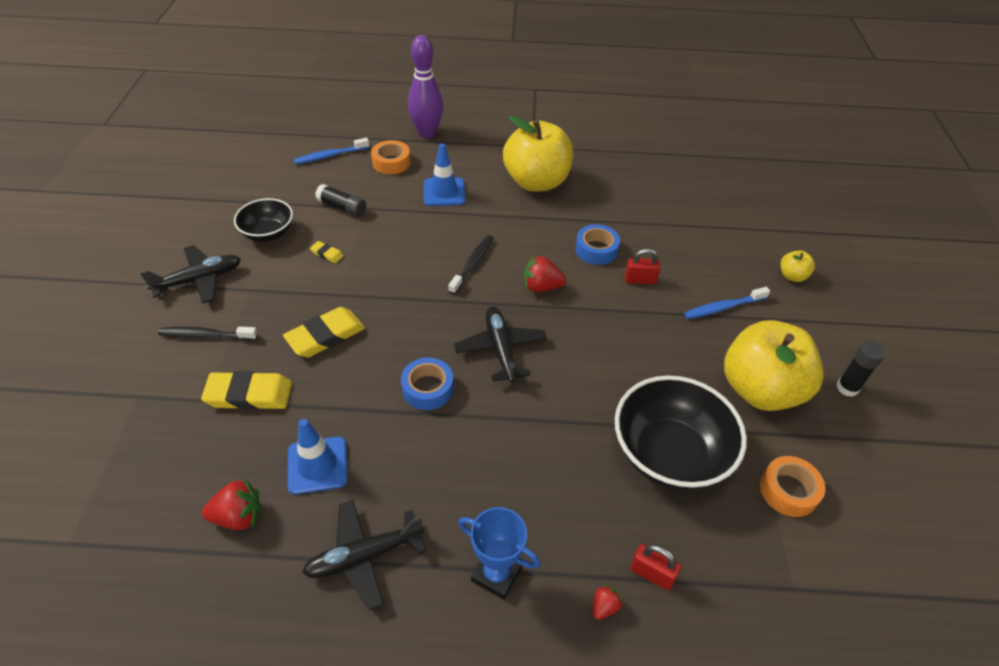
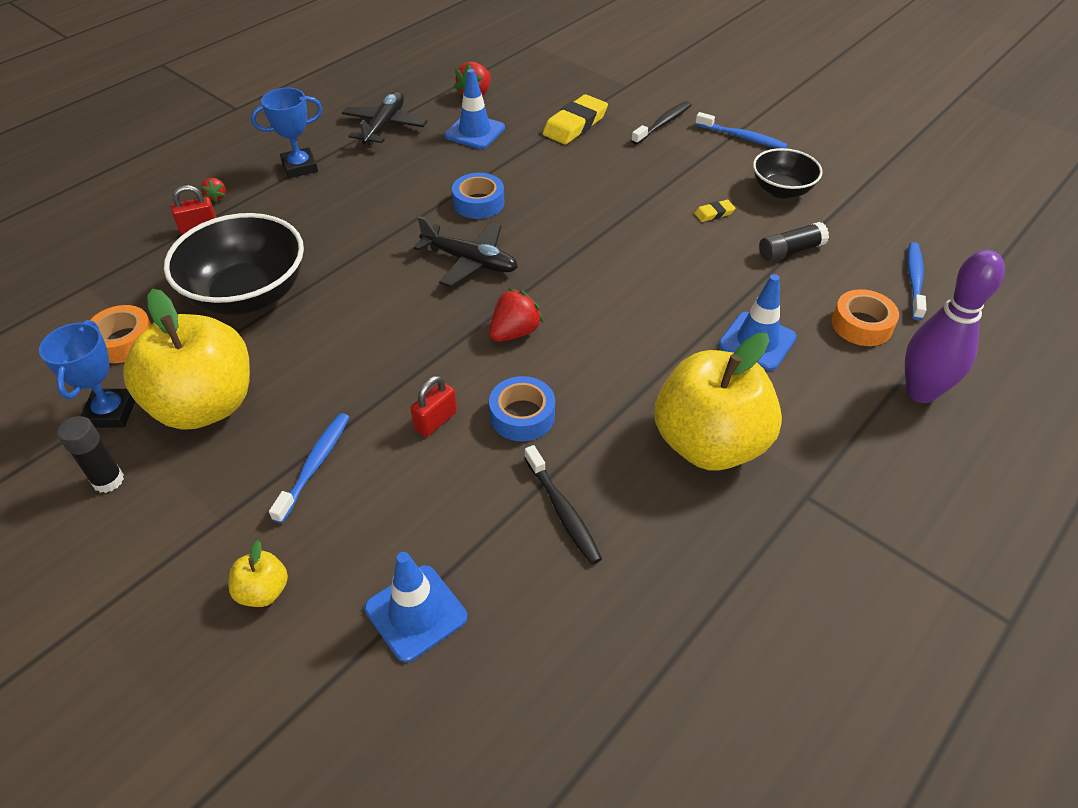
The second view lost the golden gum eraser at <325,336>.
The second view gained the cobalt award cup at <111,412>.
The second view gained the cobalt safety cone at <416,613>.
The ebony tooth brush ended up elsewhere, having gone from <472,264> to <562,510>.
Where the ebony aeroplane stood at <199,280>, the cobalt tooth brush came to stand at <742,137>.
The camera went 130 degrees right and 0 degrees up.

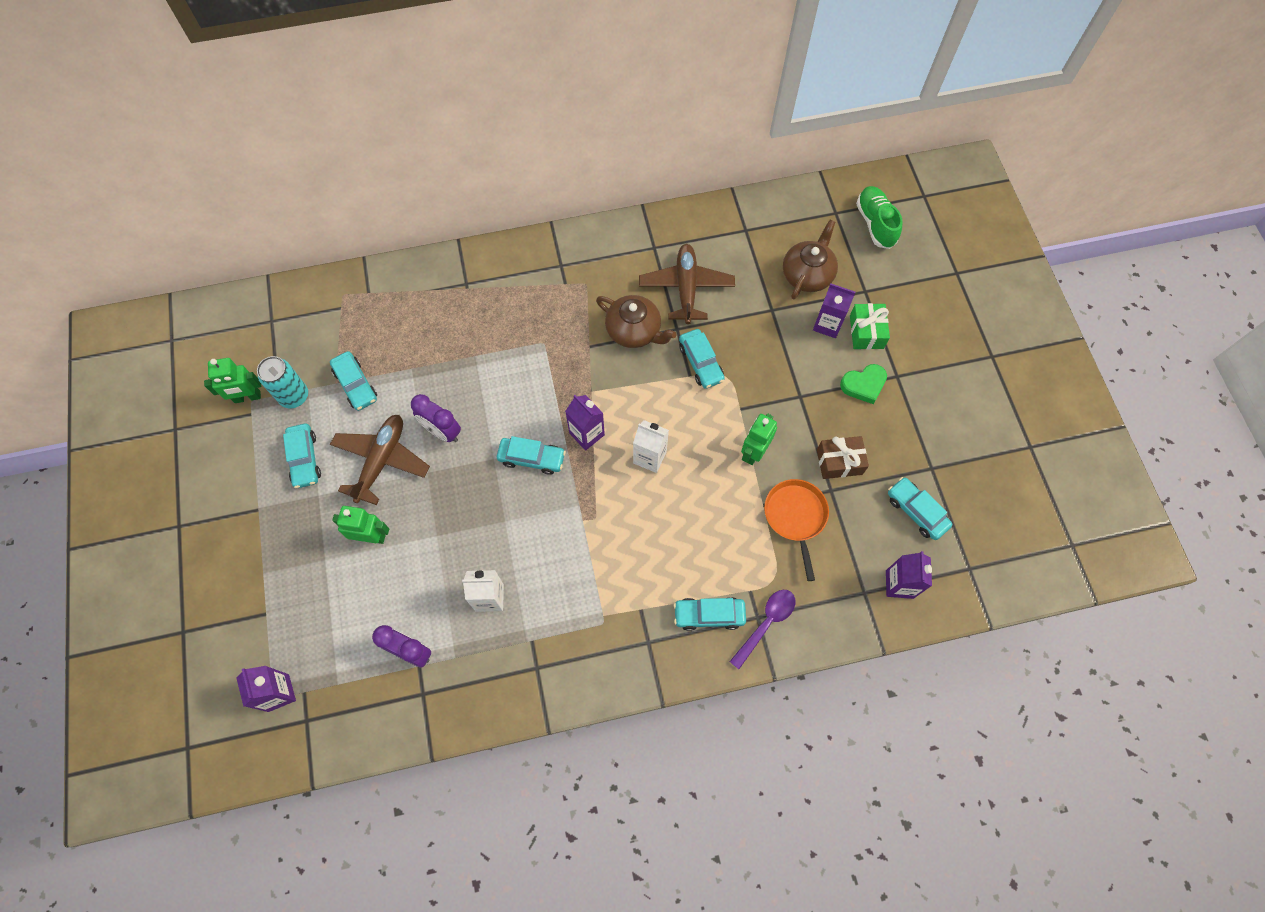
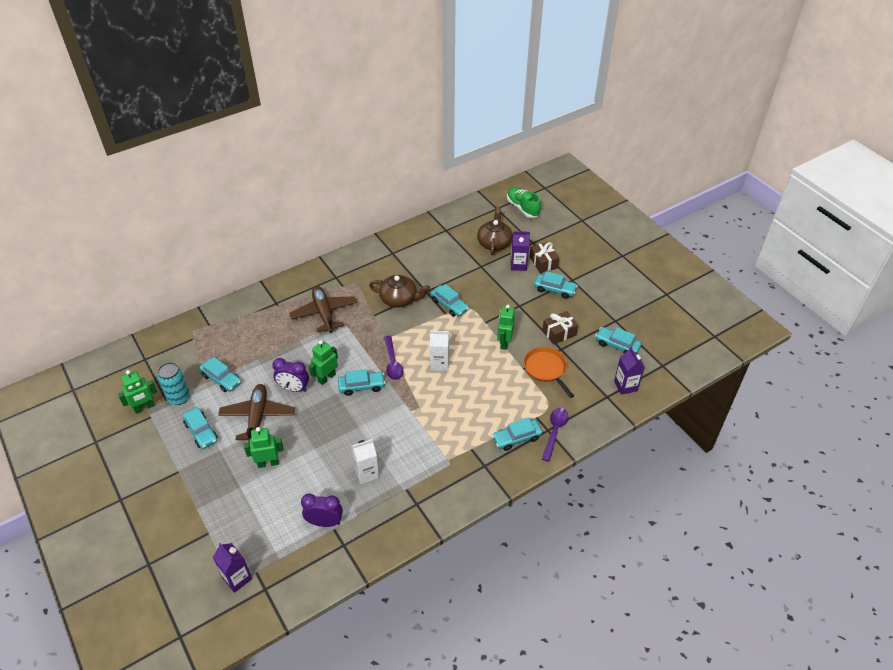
The second view gained the leaf-green toy robot at <326,378>.
The dark brown aeroplane ended up elsewhere, having gone from <686,288> to <324,313>.
Where the purple milk carton stood at <587,434>, the purple teaspoon came to stand at <392,362>.
Where the leaf-green heart shape stood at <863,385>, the teal automobile came to stand at <554,289>.
What was the leaf-green gift at <866,332> turned into the dark brown gift at <543,262>.
The camera went 20 degrees left and 20 degrees down.

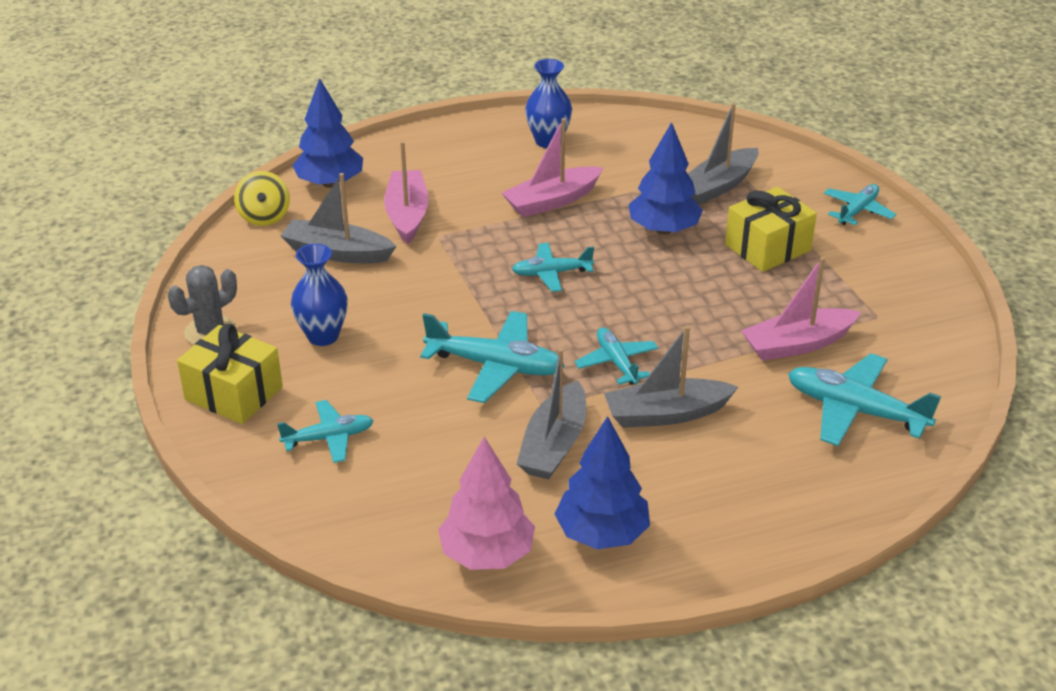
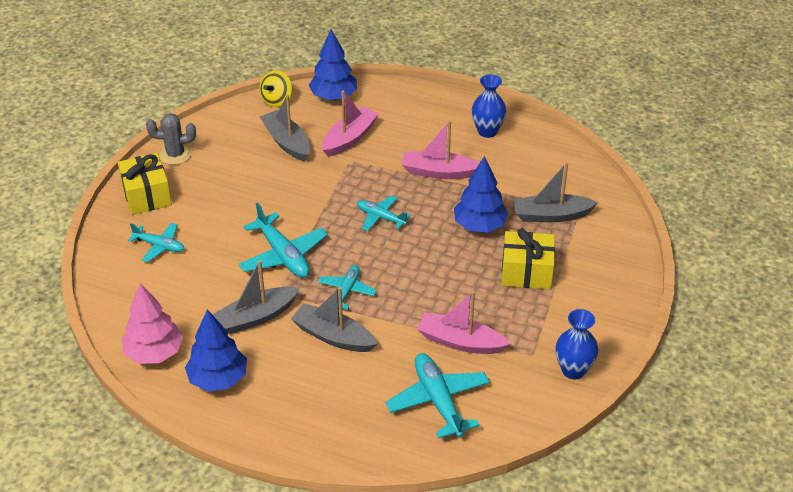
The second view lost the teal aeroplane at <857,211>.
The cobalt vase ended up elsewhere, having gone from <323,336> to <573,370>.
The camera went 40 degrees right and 5 degrees up.

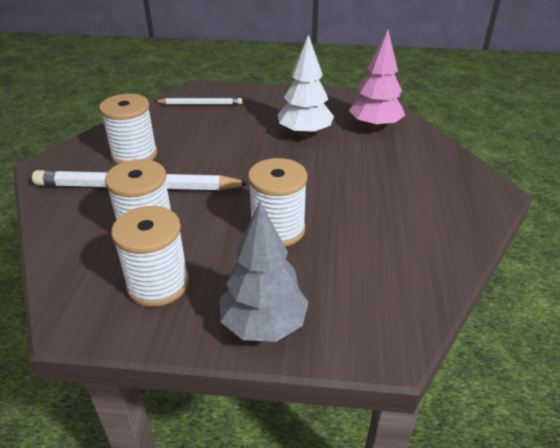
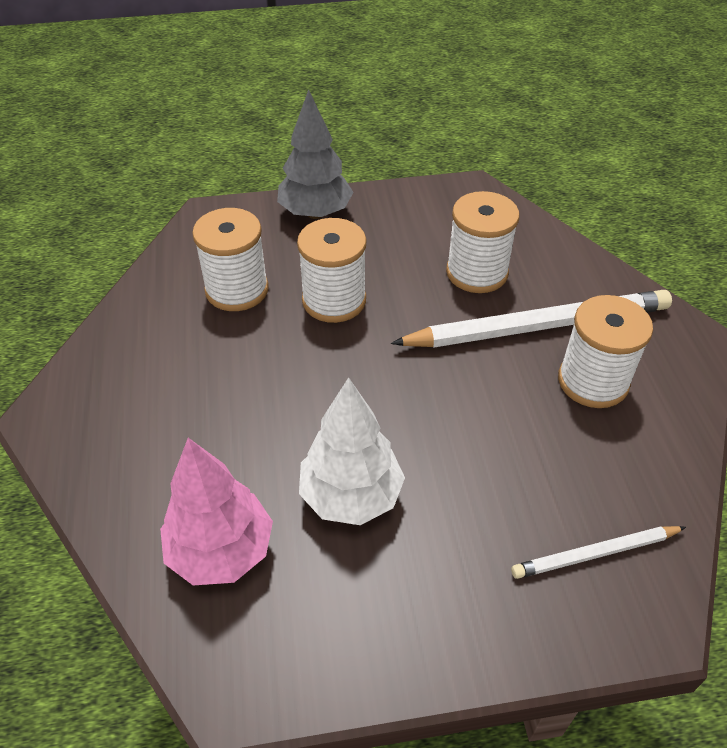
The pure white spool ended up elsewhere, having gone from <158,284> to <237,290>.
The camera went 165 degrees right and 10 degrees up.

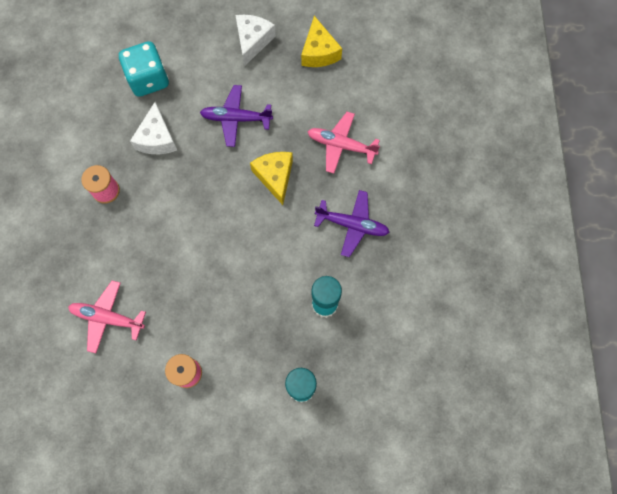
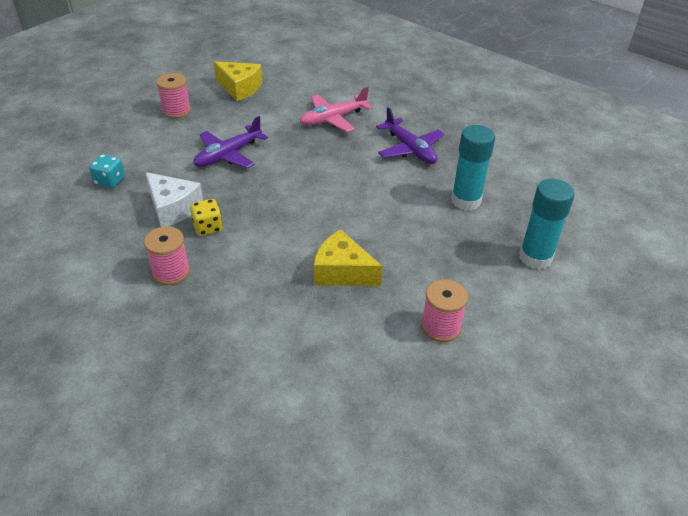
The second view lost the pink aeroplane at <107,318>.
The second view gained the golden dice at <208,227>.
The golden piece of cheese ended up elsewhere, having gone from <275,177> to <342,272>.
Where the pure white piece of cheese stood at <253,41>, the pink spool came to stand at <176,111>.
The purple aeroplane at <352,225> ended up facing another way, 90 degrees clockwise from before.
The size of the teal dice at <148,79> changed by a factor of 0.54.
The camera went 50 degrees left and 30 degrees down.

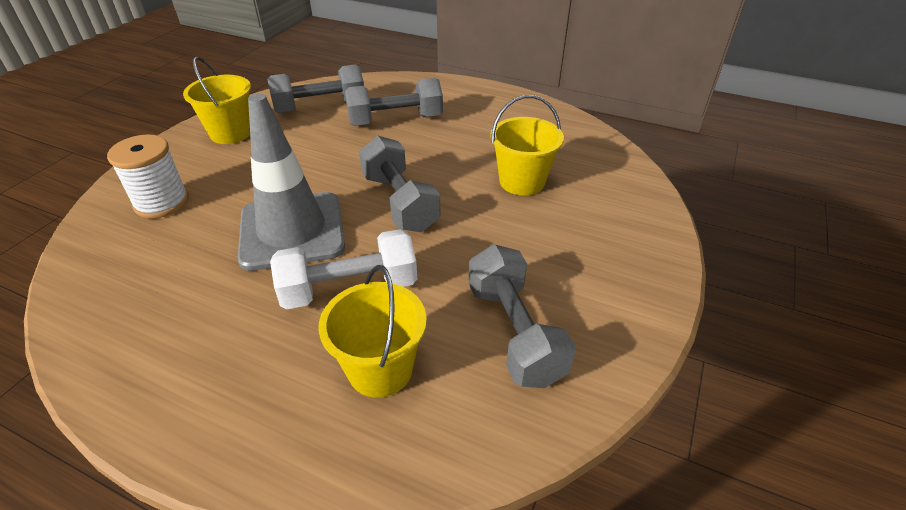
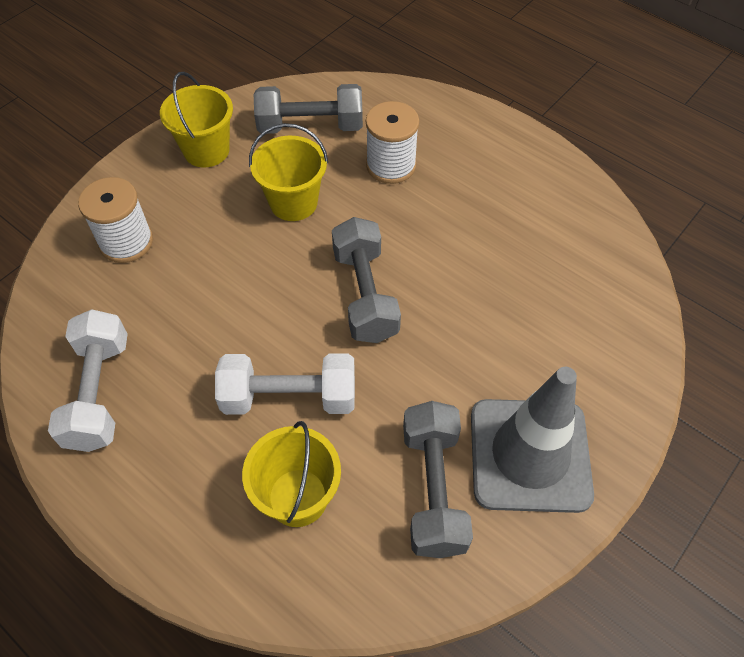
The second view gained the pure white dumbbell at <99,393>.
The gray safety cone ended up elsewhere, having gone from <292,231> to <529,455>.
The golden sand bucket ended up elsewhere, having gone from <522,181> to <293,202>.
Where the gray dumbbell stood at <395,120>, the pure white spool came to stand at <391,165>.
The camera went 15 degrees right and 15 degrees up.

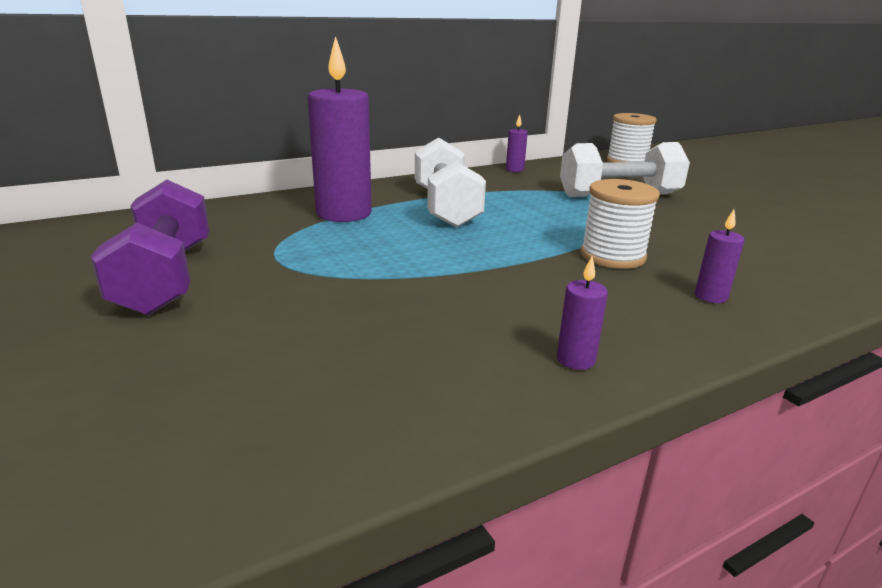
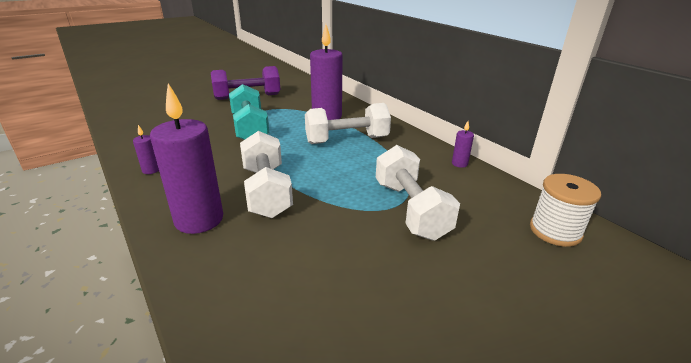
The second view gained the teal dumbbell at <250,128>.
Where the pure white spool stood at <612,256>, the pure white dumbbell came to stand at <266,191>.
The size of the purple wax candle at <710,296> changed by a factor of 2.34.
The camera went 85 degrees right and 5 degrees up.

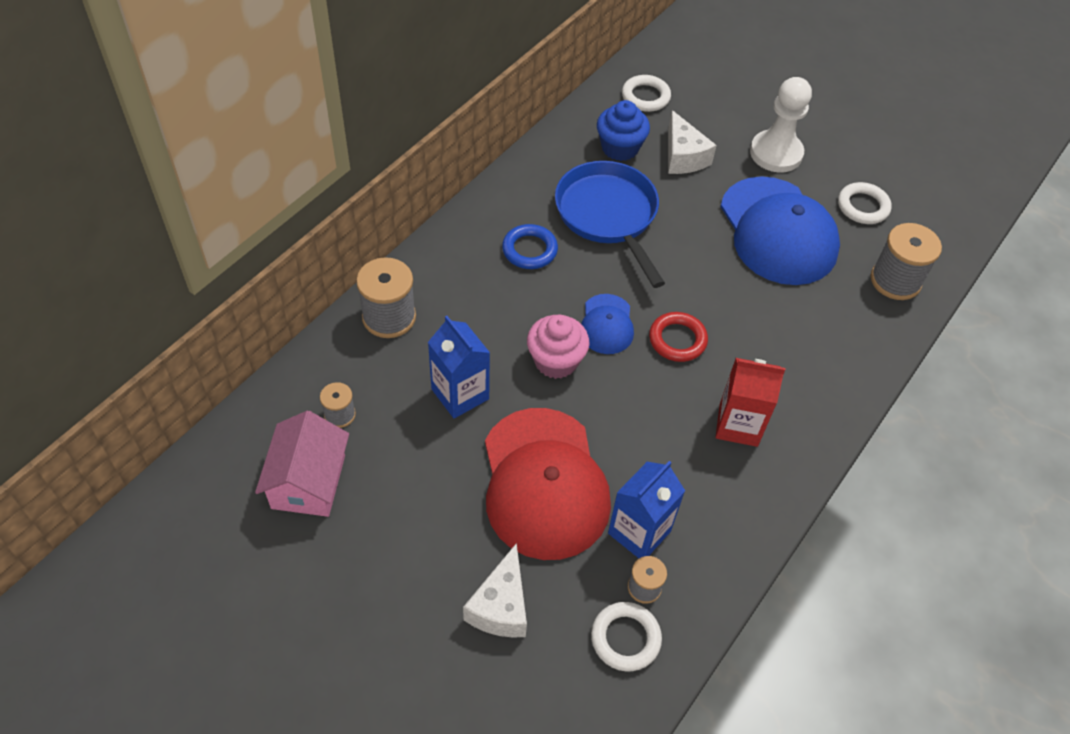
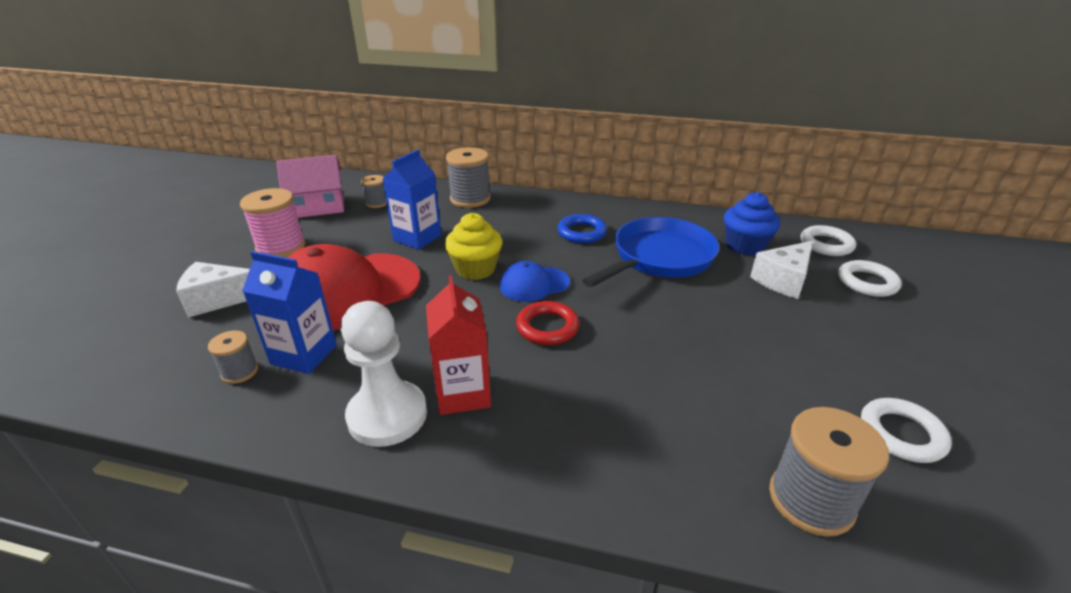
The second view lost the cobalt cap at <778,231>.
The second view gained the pink spool at <281,247>.
The pure white ring ended up elsewhere, having gone from <625,638> to <867,282>.
The pure white game pawn ended up elsewhere, having gone from <776,153> to <387,415>.
What was the pink muffin at <556,361> turned into the golden muffin at <475,269>.
The camera went 70 degrees right and 20 degrees down.

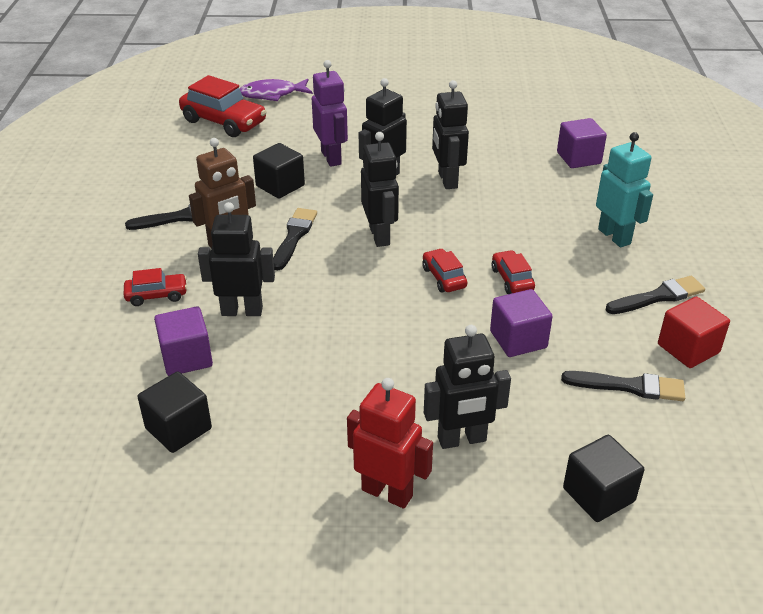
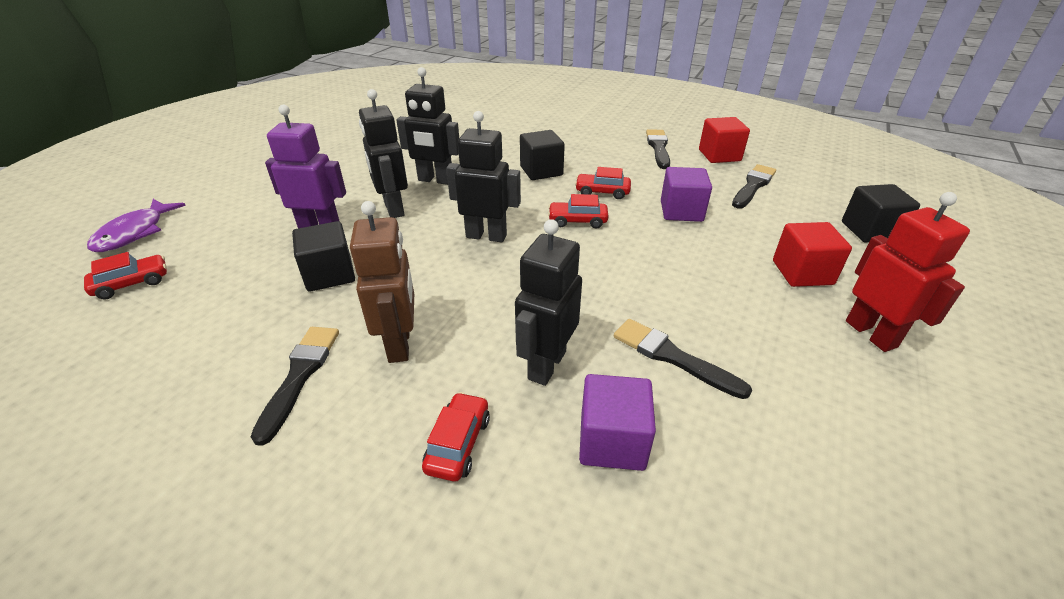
The second view lost the purple cube at <578,158>.
The second view lost the teal toy robot at <614,236>.
The ebony cube ended up elsewhere, having gone from <178,428> to <541,171>.
The ebony paintbrush ended up elsewhere, having gone from <294,237> to <672,357>.
Where the ebony toy robot stood at <462,439>, the scarlet cube came to stand at <802,273>.
The scarlet toy robot at <387,492> ended up facing another way, 105 degrees clockwise from before.
The size of the scarlet automobile at <224,122> changed by a factor of 0.54.
The camera went 65 degrees left and 0 degrees up.

